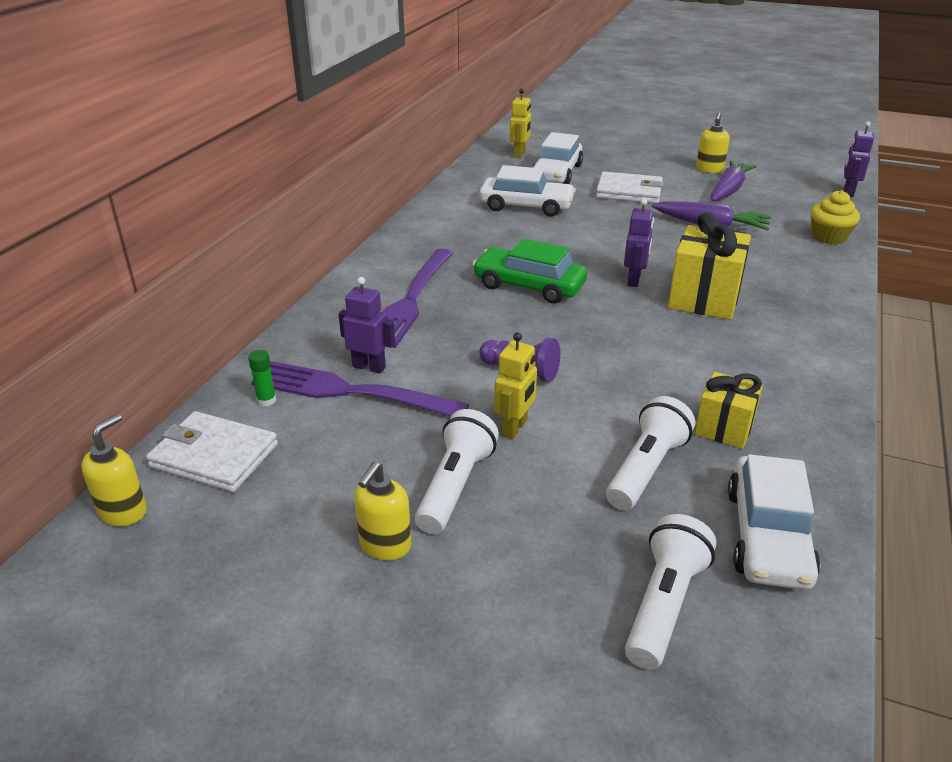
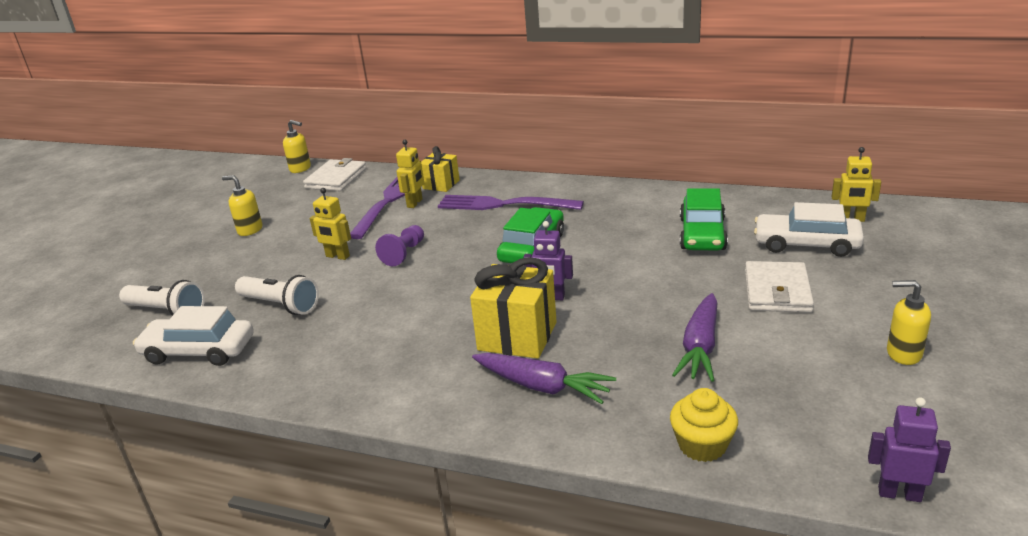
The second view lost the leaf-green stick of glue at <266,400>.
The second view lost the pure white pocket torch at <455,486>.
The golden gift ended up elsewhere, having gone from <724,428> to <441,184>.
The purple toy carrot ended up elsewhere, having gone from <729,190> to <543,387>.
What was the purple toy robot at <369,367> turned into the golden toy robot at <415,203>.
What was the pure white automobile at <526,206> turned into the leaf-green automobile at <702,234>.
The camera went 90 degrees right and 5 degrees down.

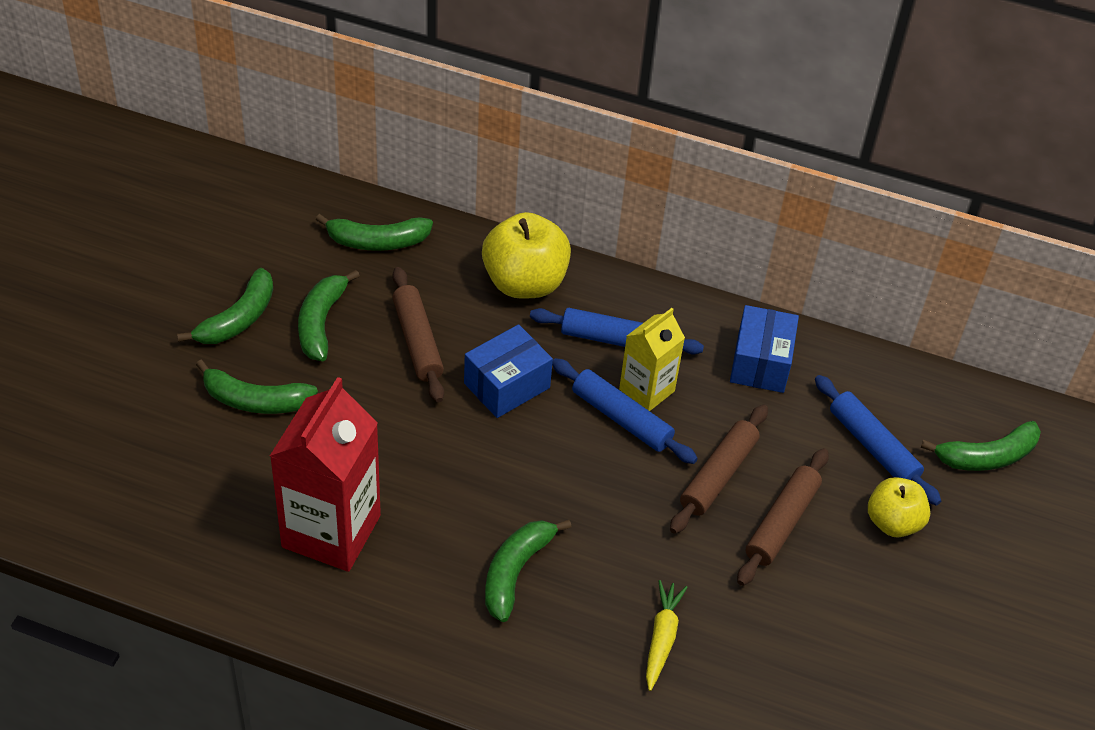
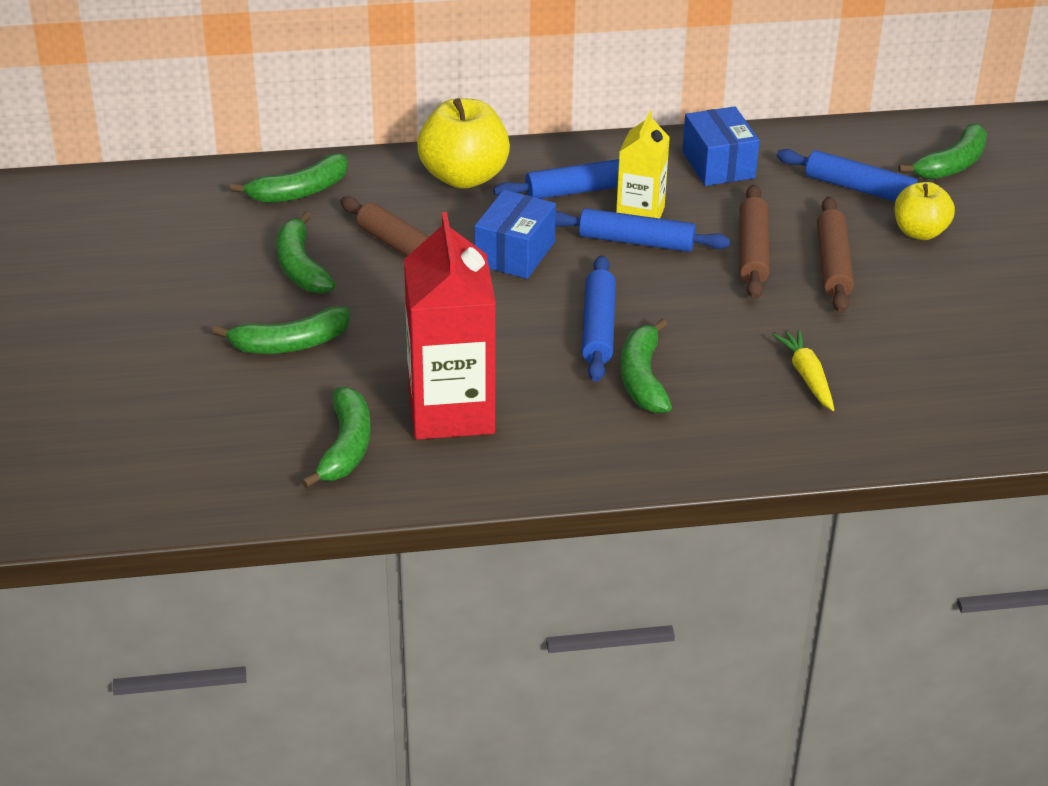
The second view gained the cobalt pastry roller at <598,328>.
The leaf-green toy banana ended up elsewhere, having gone from <238,319> to <345,447>.
The camera went 25 degrees left and 10 degrees down.

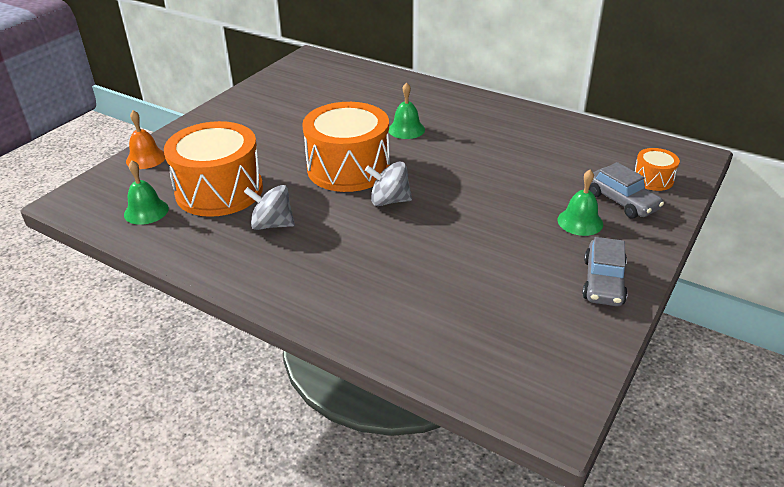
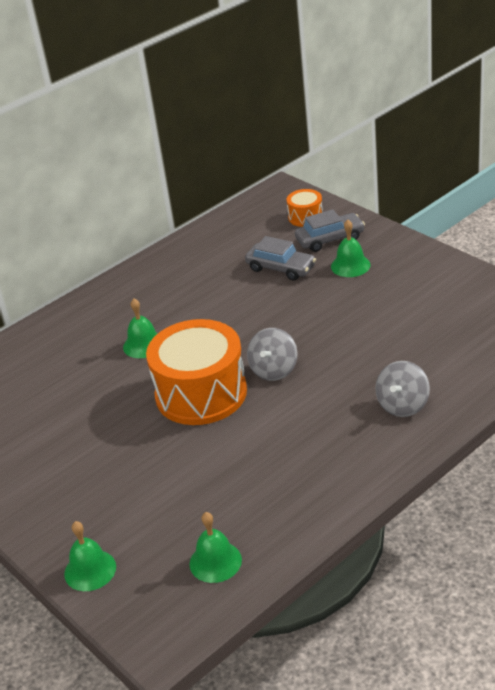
The second view lost the orange snare drum at <219,191>.
The gray toy top ended up elsewhere, having gone from <272,224> to <403,405>.
The gray automobile ended up elsewhere, having gone from <603,282> to <281,268>.
What was the orange bell at <146,158> turned into the leaf-green bell at <90,570>.
The camera went 70 degrees left and 0 degrees up.

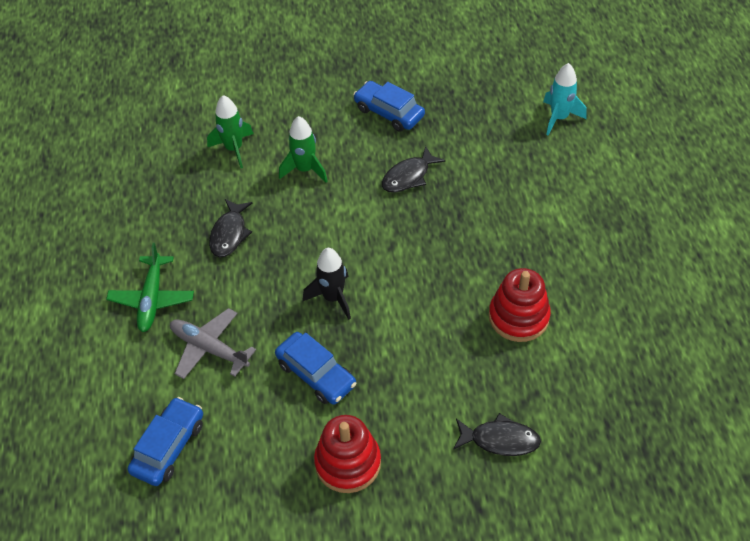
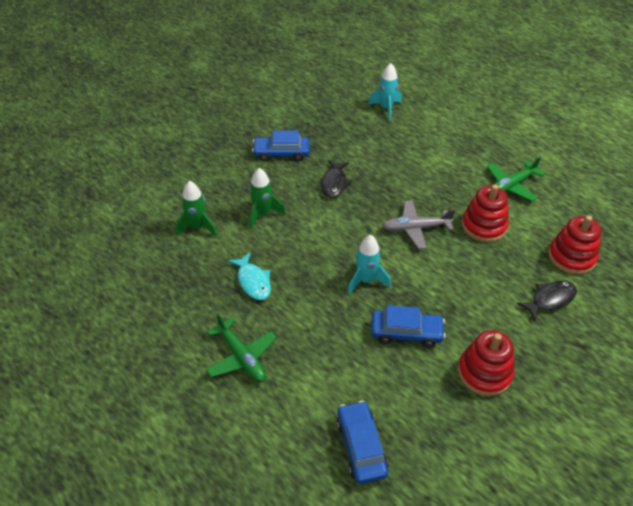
The second view gained the leaf-green aeroplane at <511,186>.
The second view gained the scarlet ring stacker at <571,257>.
The gray aeroplane ended up elsewhere, having gone from <209,348> to <415,228>.
What was the ebony fish at <229,234> turned into the teal fish at <253,281>.
What was the ebony toy rocket at <333,298> turned into the teal toy rocket at <366,280>.
The camera went 40 degrees left and 5 degrees down.

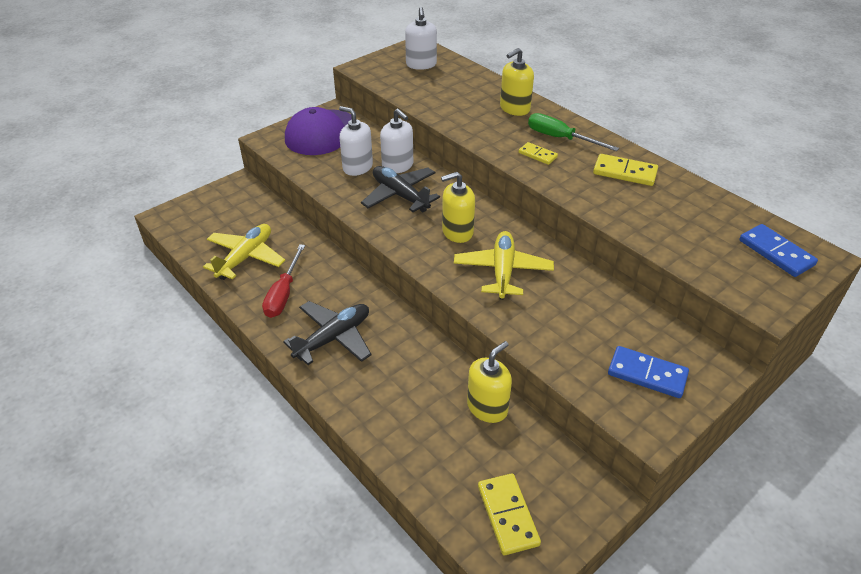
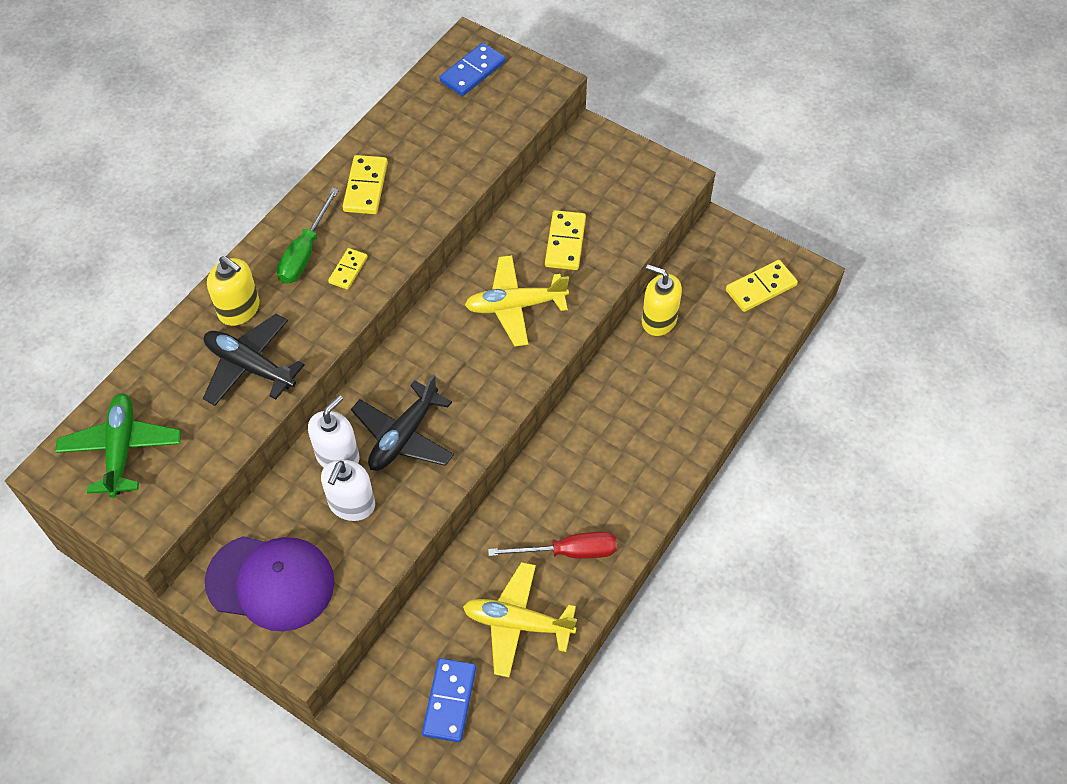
The second view lost the golden pump bottle at <457,232>.
The second view gained the golden domino tile at <565,242>.
The ebony aeroplane ended up elsewhere, having gone from <333,338> to <250,366>.
The cobalt domino tile ended up elsewhere, having gone from <647,374> to <450,701>.
Where the pure white pump bottle stood at <421,64>, the leaf-green aeroplane came to stand at <121,449>.
The camera went 105 degrees left and 15 degrees up.

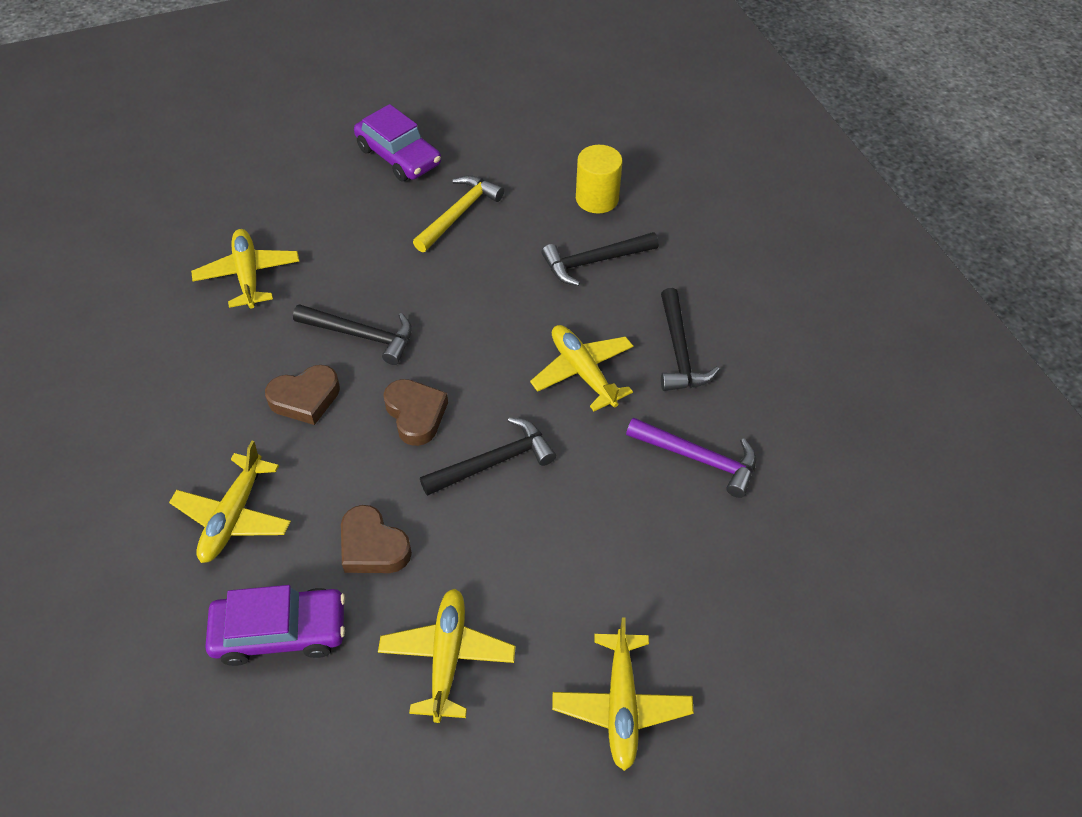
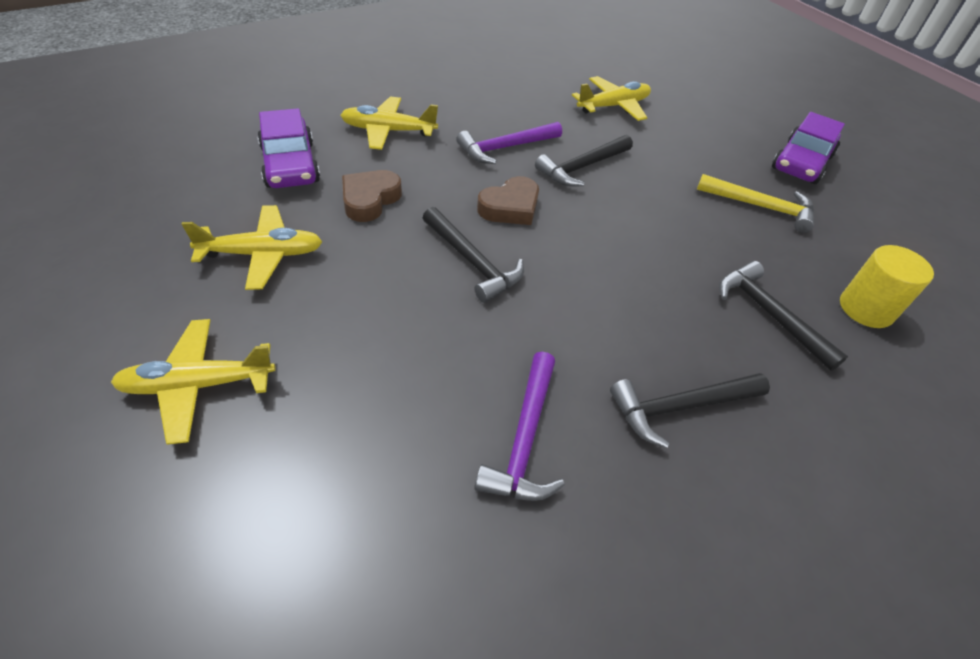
The second view lost the golden aeroplane at <583,372>.
Where the dark brown heart shape stood at <305,398>, the purple claw hammer came to stand at <505,148>.
The ebony claw hammer at <361,335> ended up facing another way, 45 degrees clockwise from before.
The camera went 75 degrees right and 5 degrees down.

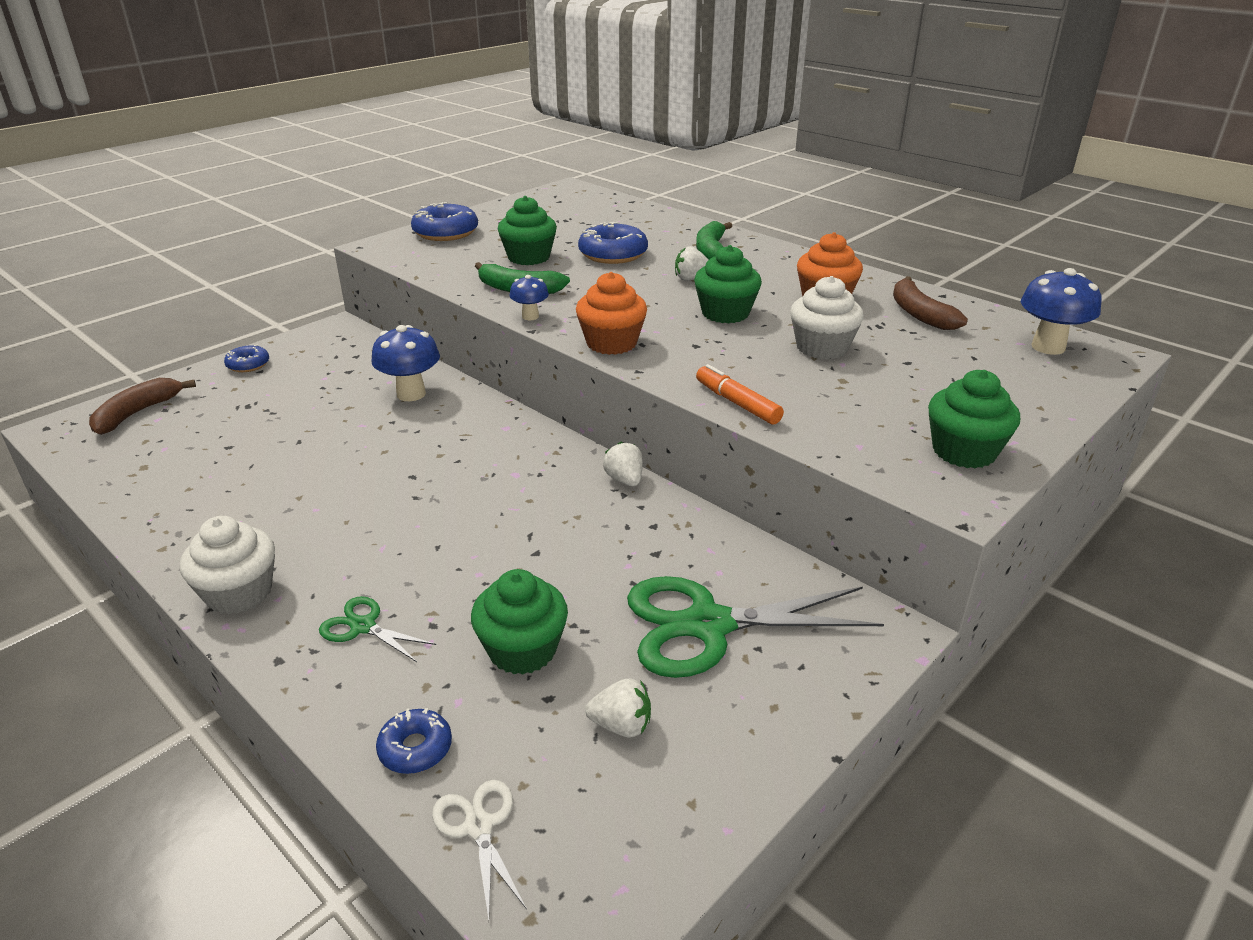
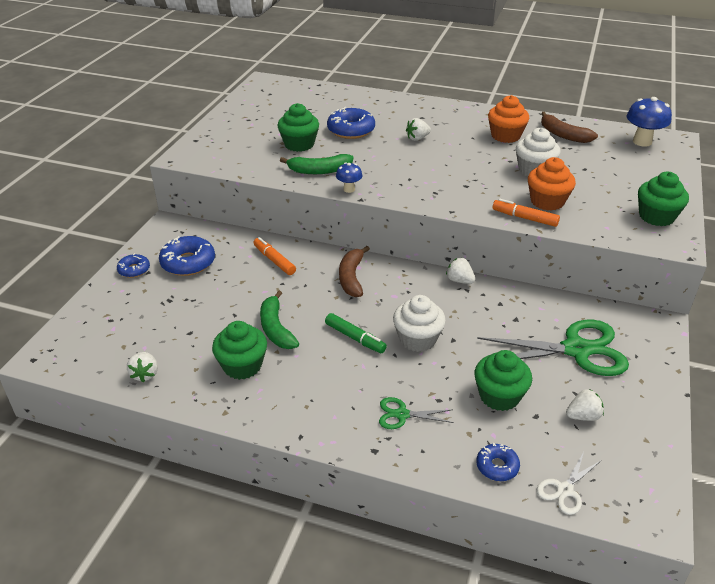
The second view gained the pure white berry at <145,374>.
The second view gained the leaf-green felt pen at <355,338>.
The dark brown toy banana ended up elsewhere, having gone from <137,413> to <352,277>.
The pure white muffin ended up elsewhere, having gone from <239,593> to <417,339>.
The cobalt glazed donut ended up elsewhere, having gone from <446,233> to <188,263>.
The orange muffin ended up elsewhere, having gone from <611,343> to <547,201>.
The leaf-green muffin ended up elsewhere, having gone from <725,313> to <242,366>.
The leaf-green toy banana ended up elsewhere, having gone from <711,251> to <276,328>.
Where the cobalt mushroom stood at <411,394>, the orange felt pen came to stand at <274,260>.
The pure white scissors at <479,826> ended up facing another way, 90 degrees counterclockwise from before.
The leaf-green scissors at <708,625> ended up facing another way, 150 degrees counterclockwise from before.
The camera went 25 degrees left and 5 degrees up.

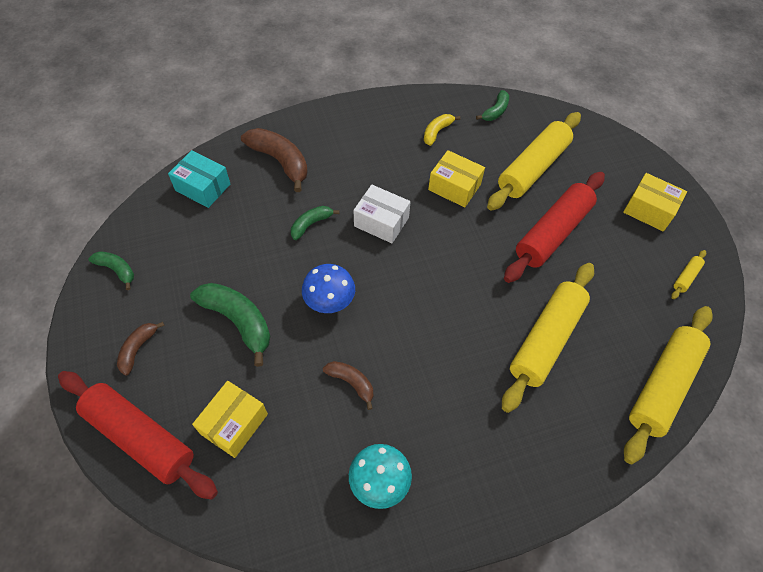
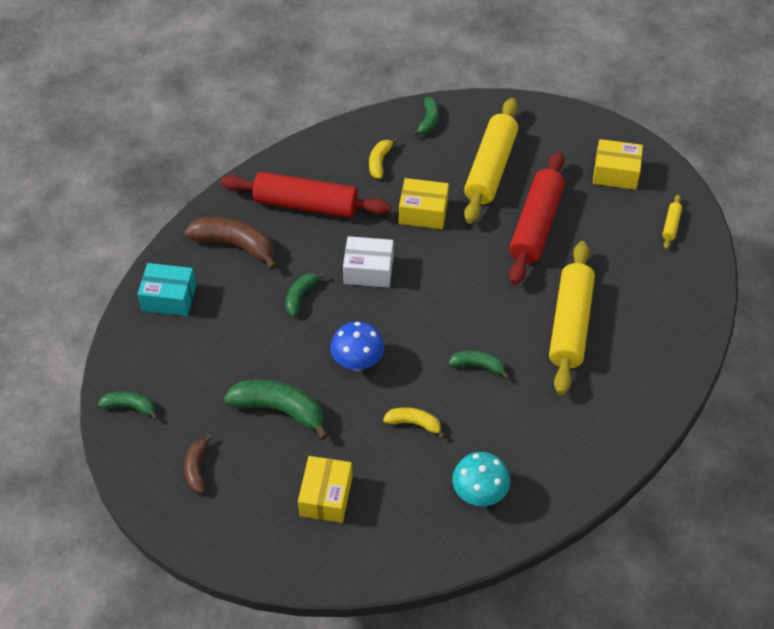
The second view lost the golden pastry roller at <662,386>.
The second view gained the leaf-green toy banana at <478,366>.
The scarlet pastry roller ended up elsewhere, having gone from <140,437> to <306,204>.
What was the dark brown toy banana at <351,382> turned into the golden toy banana at <414,423>.
The camera went 20 degrees left and 5 degrees down.

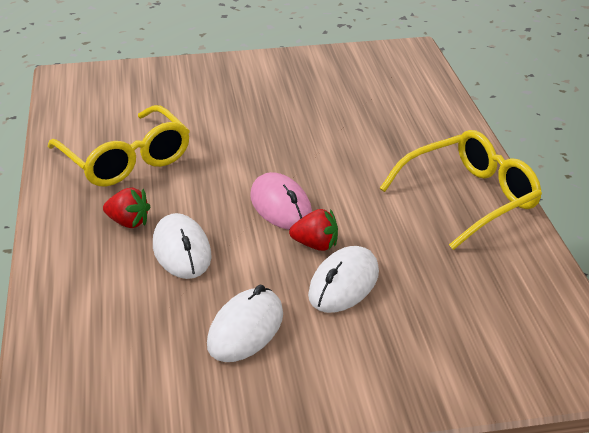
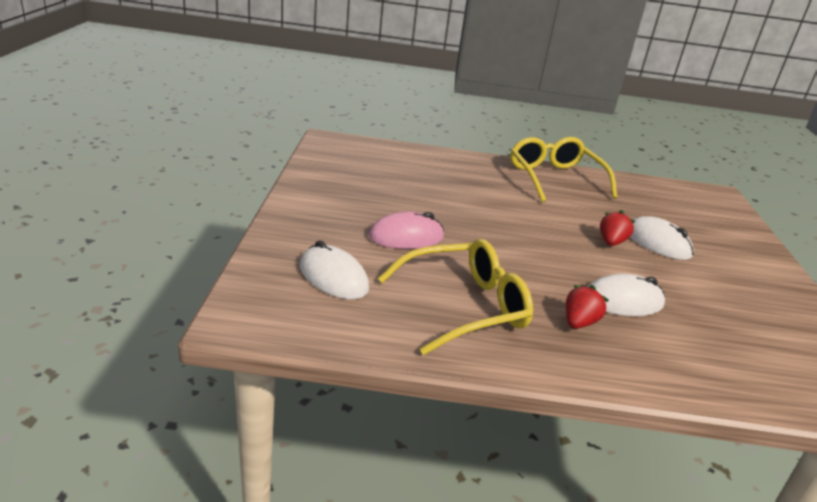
The pure white computer mouse ended up elsewhere, having gone from <245,329> to <333,277>.
The pink computer mouse ended up elsewhere, having gone from <281,206> to <406,237>.
The camera went 80 degrees left and 5 degrees down.

